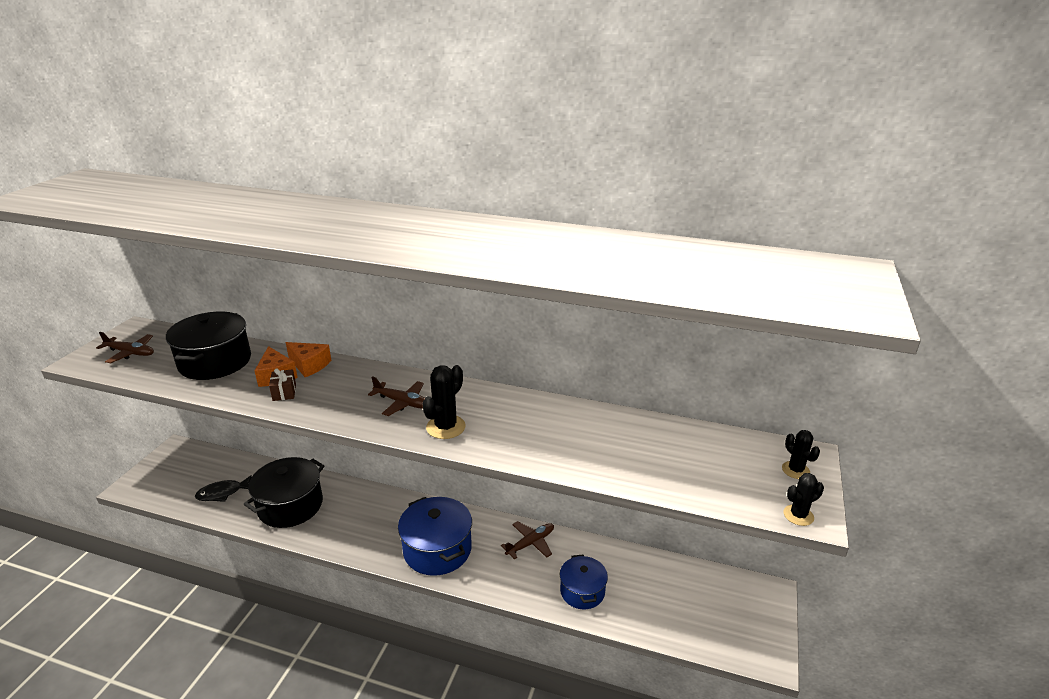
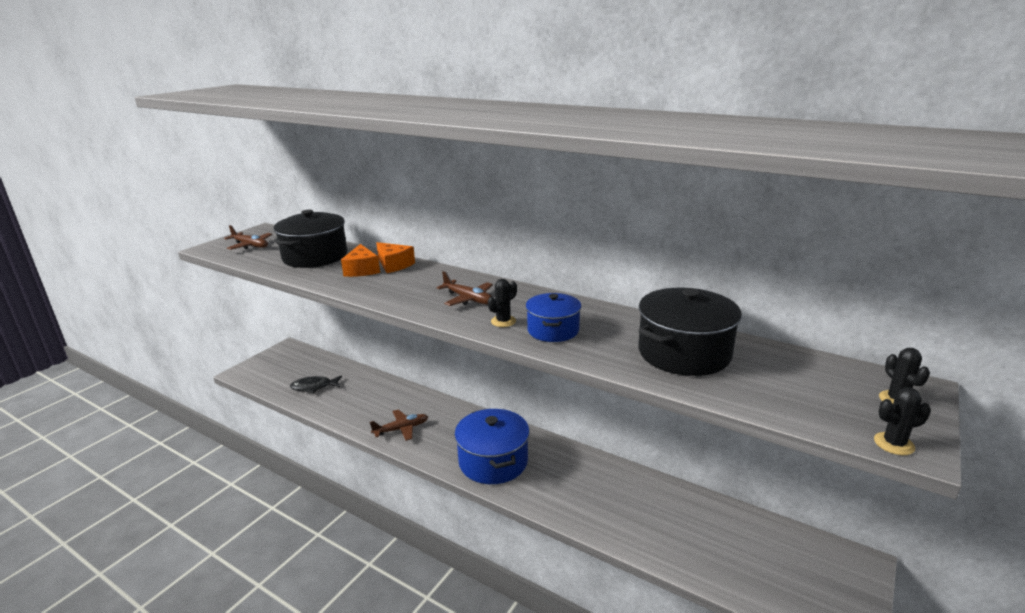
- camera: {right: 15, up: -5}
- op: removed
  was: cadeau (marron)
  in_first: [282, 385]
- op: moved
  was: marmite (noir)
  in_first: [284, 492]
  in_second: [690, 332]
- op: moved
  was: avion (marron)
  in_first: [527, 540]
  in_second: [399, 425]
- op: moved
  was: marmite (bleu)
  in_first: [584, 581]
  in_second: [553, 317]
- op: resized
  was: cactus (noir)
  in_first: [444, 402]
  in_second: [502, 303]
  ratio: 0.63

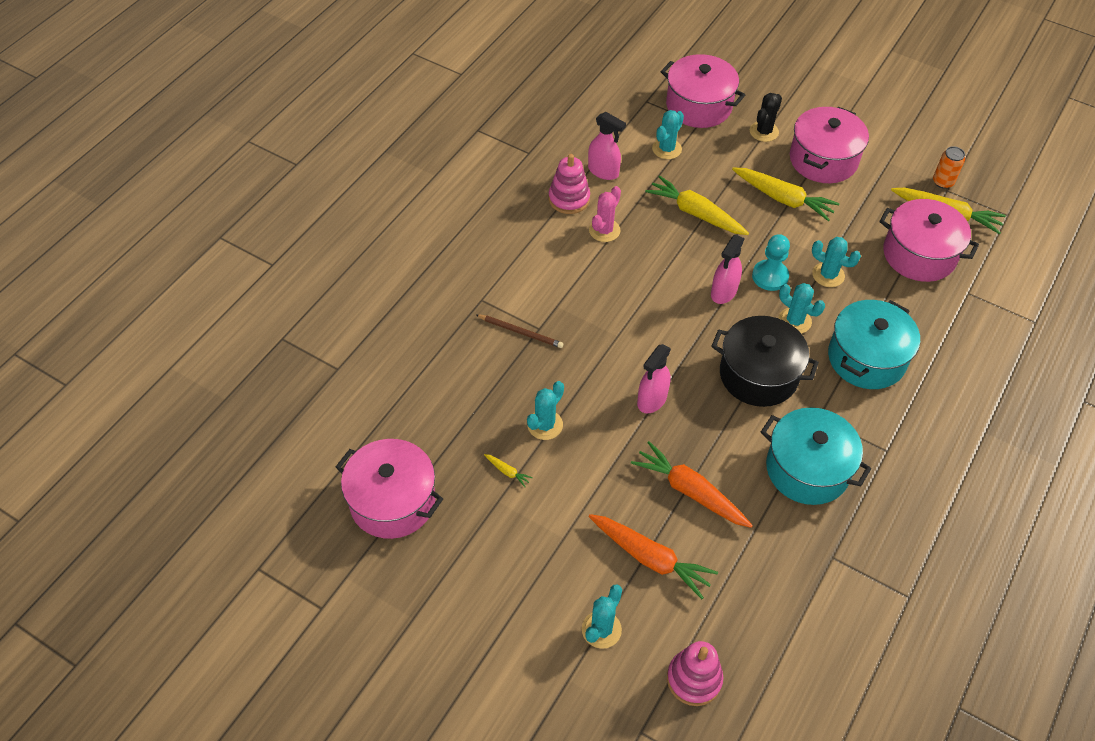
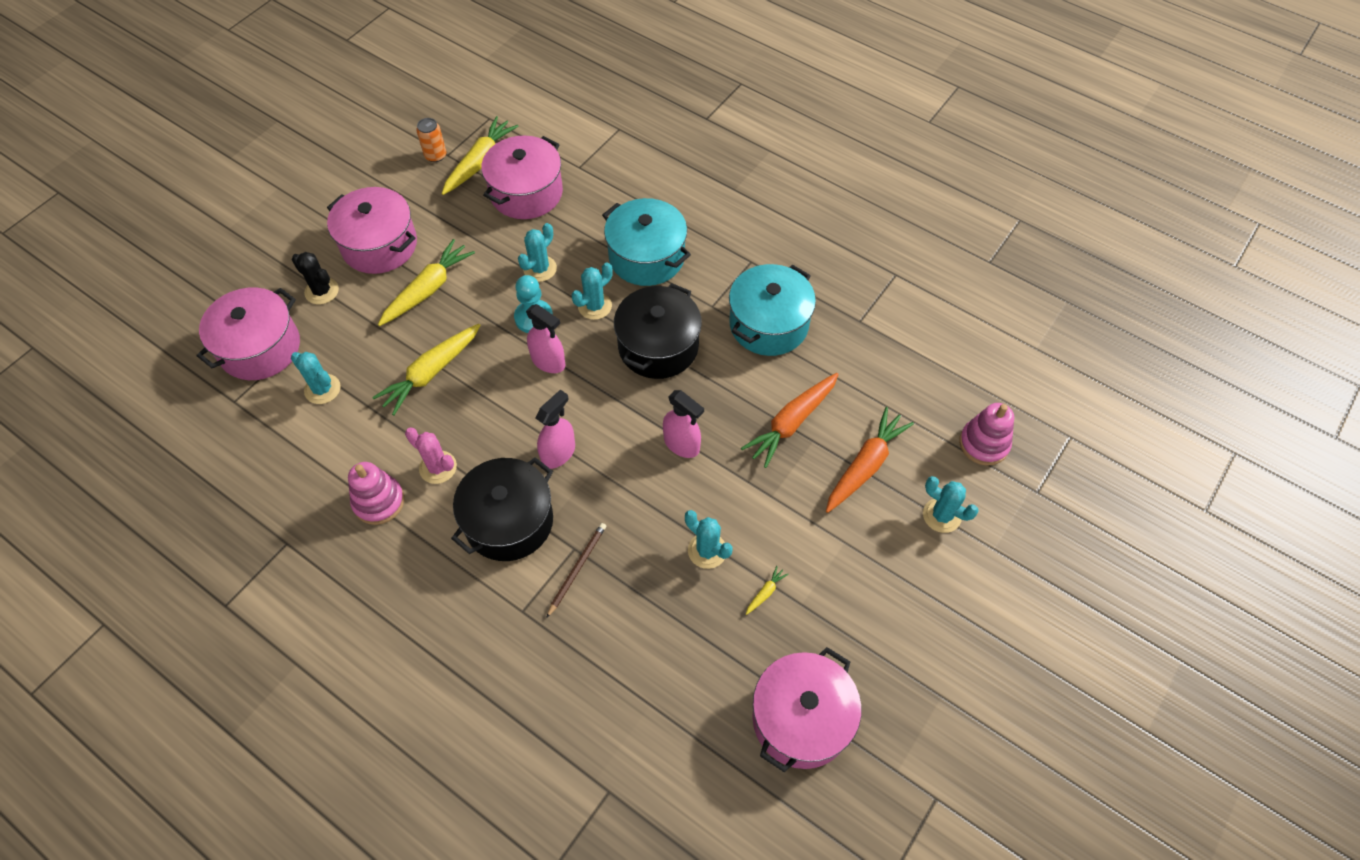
- camera: {right: -85, up: 5}
- op: added
  now: marmite (noir)
  in_second: [502, 509]
- op: moved
  was: vaporisateur (rose)
  in_first: [607, 146]
  in_second: [555, 429]

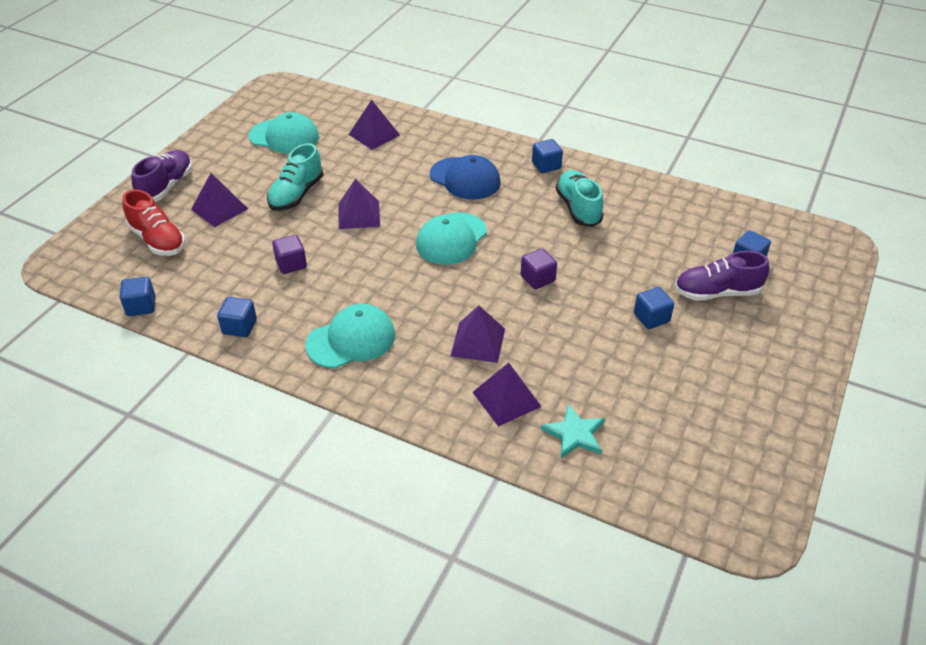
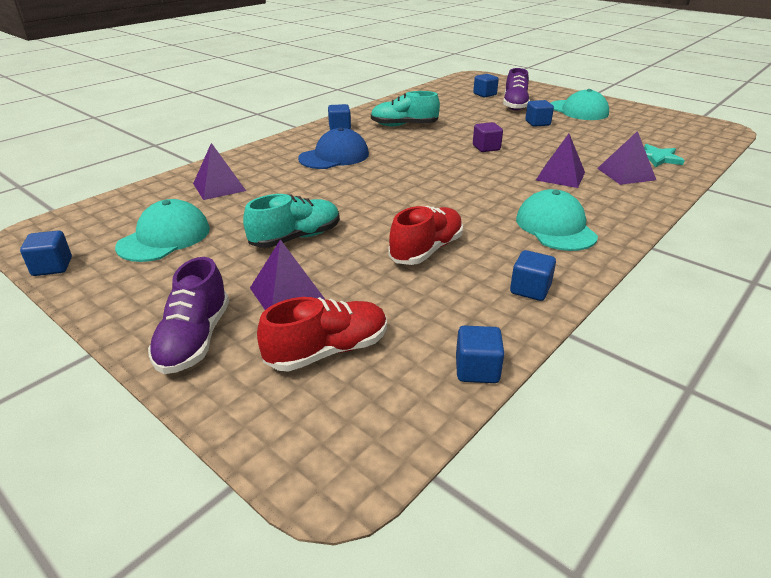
- camera: {right: -75, up: -10}
- op: removed
  was: pyramide (violet)
  in_first: [359, 204]
- op: added
  now: cube (bleu)
  in_second: [46, 253]
- op: moved
  was: casquette (turquoise)
  in_first: [451, 238]
  in_second: [580, 104]
- op: replaced
  was: cube (violet)
  now: chaussure (rouge)
  in_first: [289, 254]
  in_second: [425, 235]
- op: turned
  was: chaussure (violet)
  in_first: [162, 176]
  in_second: [188, 315]
  clockwise: -120
- op: turned
  was: chaussure (turquoise)
  in_first: [295, 177]
  in_second: [291, 221]
  clockwise: -75

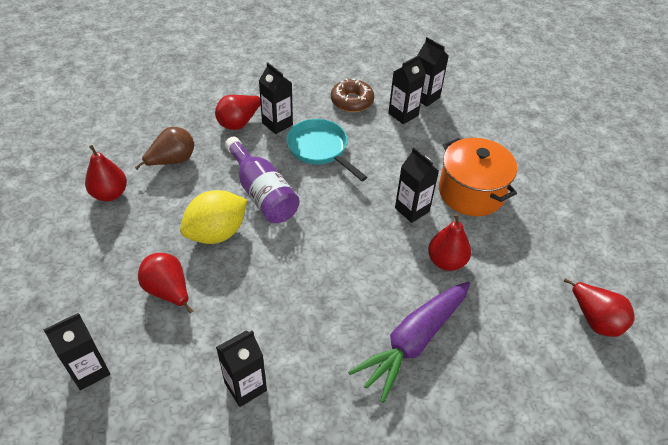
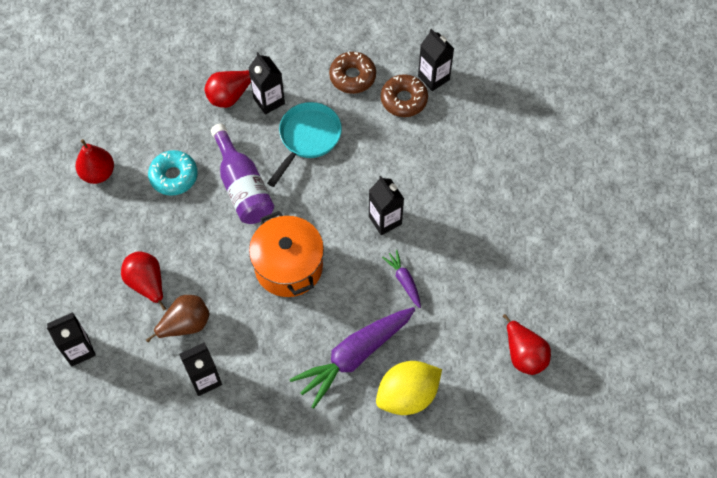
- camera: {right: 10, up: 15}
- op: added
  now: beignet (turquoise)
  in_second: [173, 173]
- op: moved
  was: poire (marron)
  in_first: [164, 148]
  in_second: [177, 318]
- op: moved
  was: citron (jaune)
  in_first: [213, 217]
  in_second: [409, 388]
- op: moved
  was: marmite (orange)
  in_first: [478, 177]
  in_second: [286, 254]
- op: replaced
  was: brique de lait (noir)
  now: beignet (marron)
  in_first: [407, 89]
  in_second: [404, 95]
- op: replaced
  was: poire (rouge)
  now: carotte (violet)
  in_first: [449, 242]
  in_second: [401, 279]
- op: turned
  was: poêle (turquoise)
  in_first: [326, 150]
  in_second: [304, 144]
  clockwise: 60

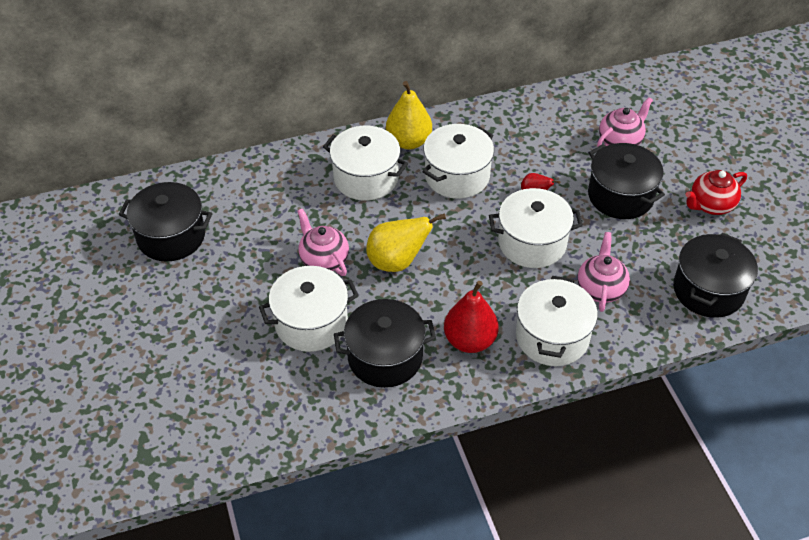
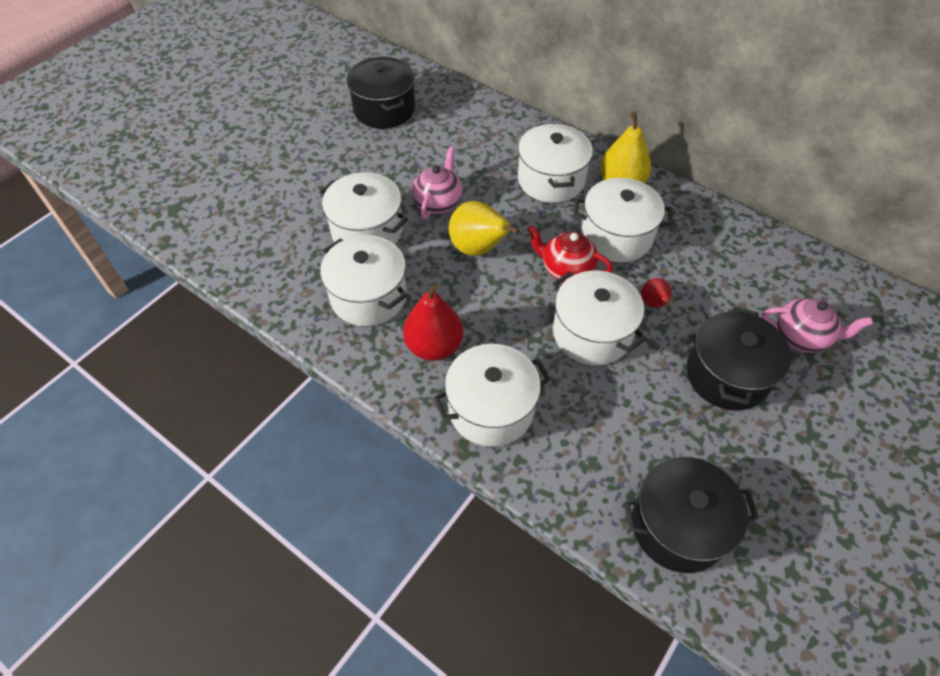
- camera: {right: 55, up: 5}
- op: removed
  was: théière (rose)
  in_first: [603, 272]
- op: moved
  was: théière (rouge)
  in_first: [716, 192]
  in_second: [570, 253]
- op: recoloured
  was: marmite (noir)
  now: marmite (blanc)
  in_first: [385, 343]
  in_second: [363, 280]

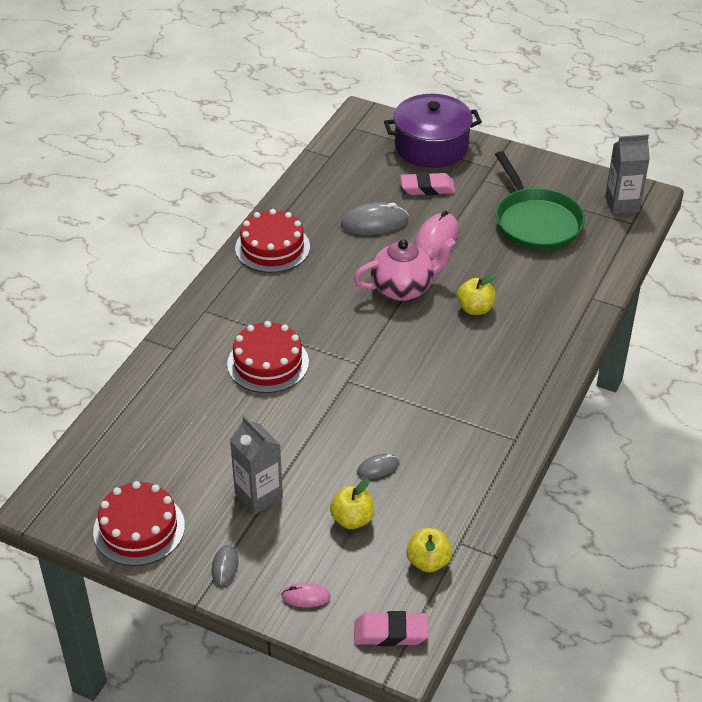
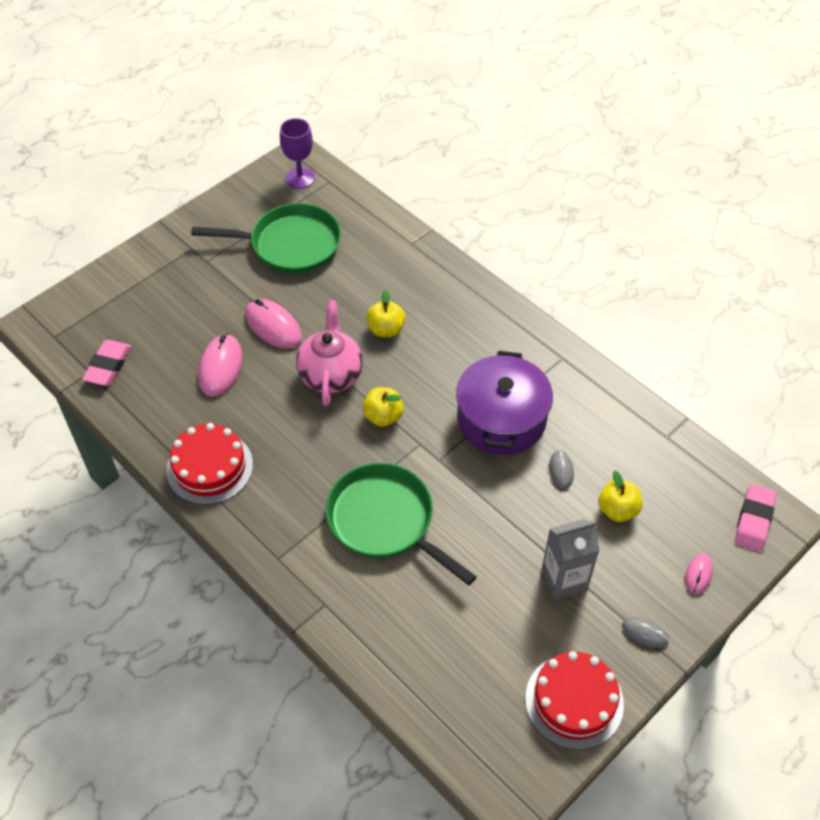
- camera: {right: -70, up: 10}
- op: moved
  was: marmite (violet)
  in_first: [433, 131]
  in_second: [504, 403]
- op: moved
  was: gomme (rose)
  in_first: [427, 183]
  in_second: [106, 363]
- op: moved
  was: pomme (jaune)
  in_first: [429, 550]
  in_second: [382, 407]
- op: replaced
  was: gâteau (rouge)
  now: poêle (vert)
  in_first: [268, 357]
  in_second: [401, 524]
- op: replaced
  was: brique de lait (gris)
  now: verre à pied (violet)
  in_first: [627, 174]
  in_second: [297, 153]
- op: recoloured
  was: souris (gris)
  now: souris (rose)
  in_first: [374, 218]
  in_second: [220, 365]

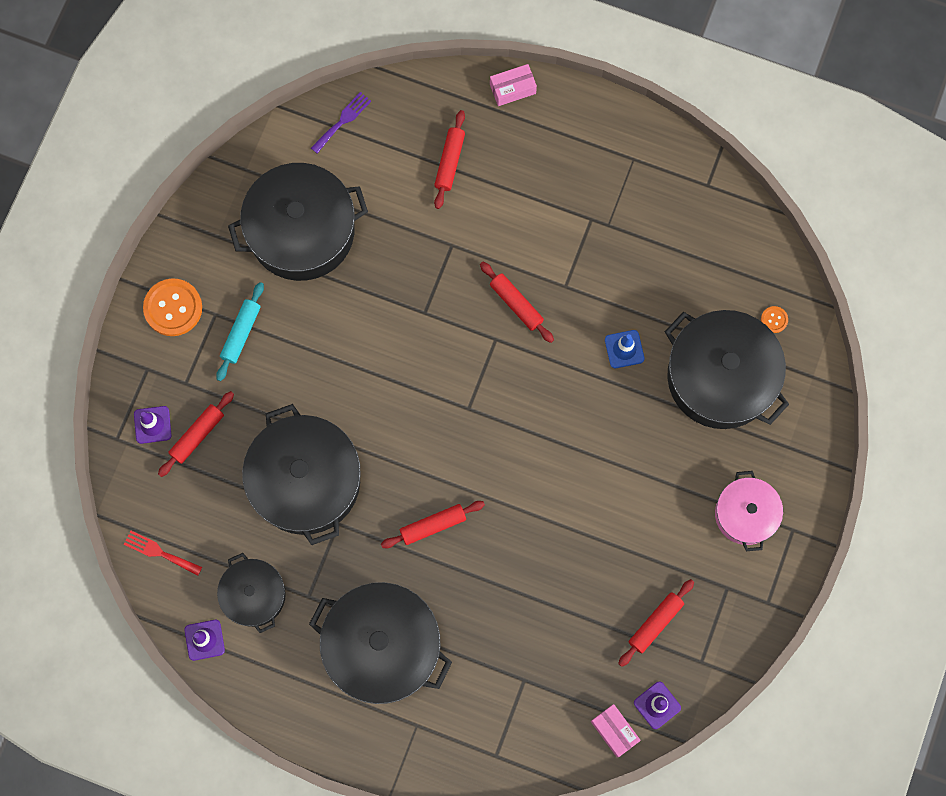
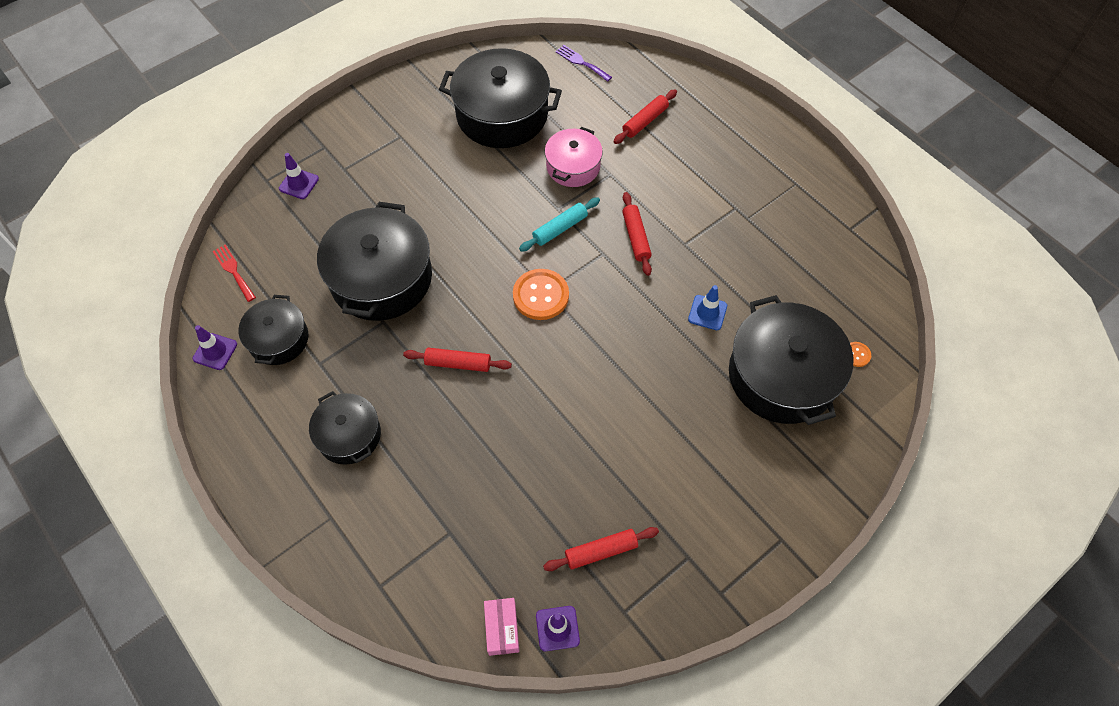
- camera: {right: 30, up: -15}
- op: removed
  was: rouleau à pâtisserie (rouge)
  in_first: [196, 434]
- op: removed
  was: boîte (rose)
  in_first: [513, 85]
- op: moved
  was: bouton (orange)
  in_first: [172, 307]
  in_second: [541, 294]
- op: moved
  was: rouleau à pâtisserie (turquoise)
  in_first: [240, 331]
  in_second: [559, 224]
- op: moved
  was: marmite (rose)
  in_first: [749, 511]
  in_second: [574, 157]
- op: turned
  was: fourchette (violet)
  in_first: [341, 123]
  in_second: [584, 63]
  clockwise: -120
- op: resized
  was: marmite (noir)
  in_first: [380, 643]
  in_second: [345, 428]
  ratio: 0.57

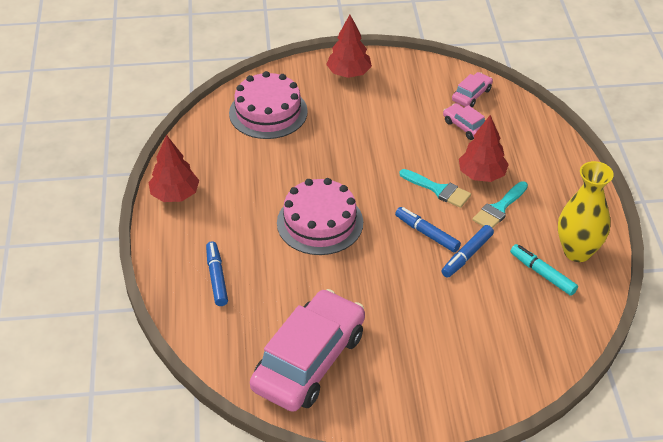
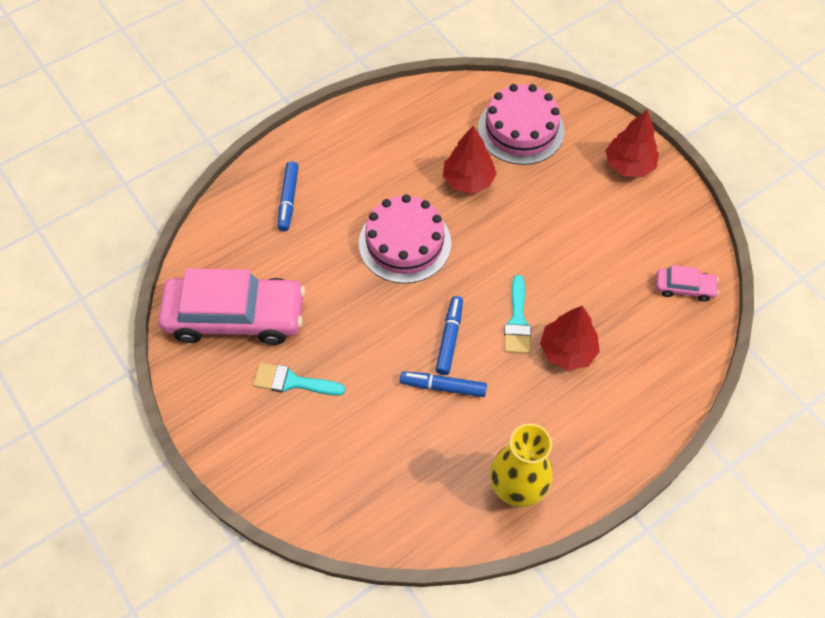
- camera: {right: 60, up: 15}
- op: removed
  was: voiture (rose)
  in_first: [464, 121]
- op: removed
  was: feutre (turquoise)
  in_first: [544, 270]
- op: moved
  was: arbre (rouge)
  in_first: [173, 168]
  in_second: [470, 160]
- op: moved
  was: pinceau (turquoise)
  in_first: [500, 204]
  in_second: [299, 379]
- op: turned
  was: feutre (bleu)
  in_first: [217, 273]
  in_second: [288, 196]
  clockwise: 135

